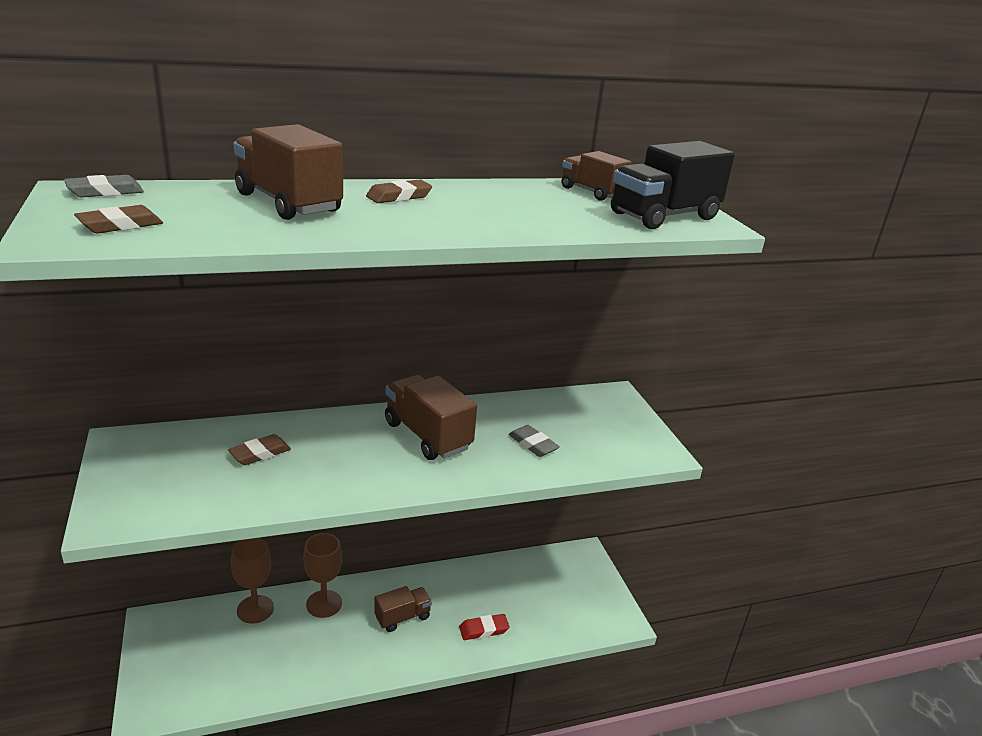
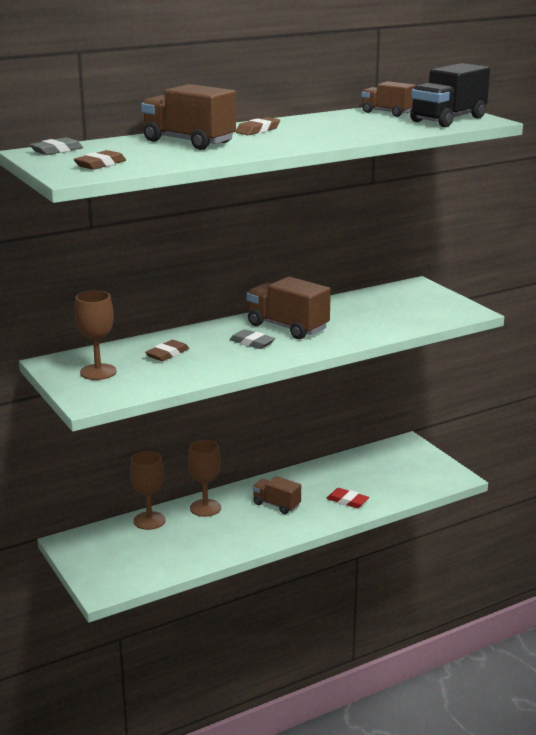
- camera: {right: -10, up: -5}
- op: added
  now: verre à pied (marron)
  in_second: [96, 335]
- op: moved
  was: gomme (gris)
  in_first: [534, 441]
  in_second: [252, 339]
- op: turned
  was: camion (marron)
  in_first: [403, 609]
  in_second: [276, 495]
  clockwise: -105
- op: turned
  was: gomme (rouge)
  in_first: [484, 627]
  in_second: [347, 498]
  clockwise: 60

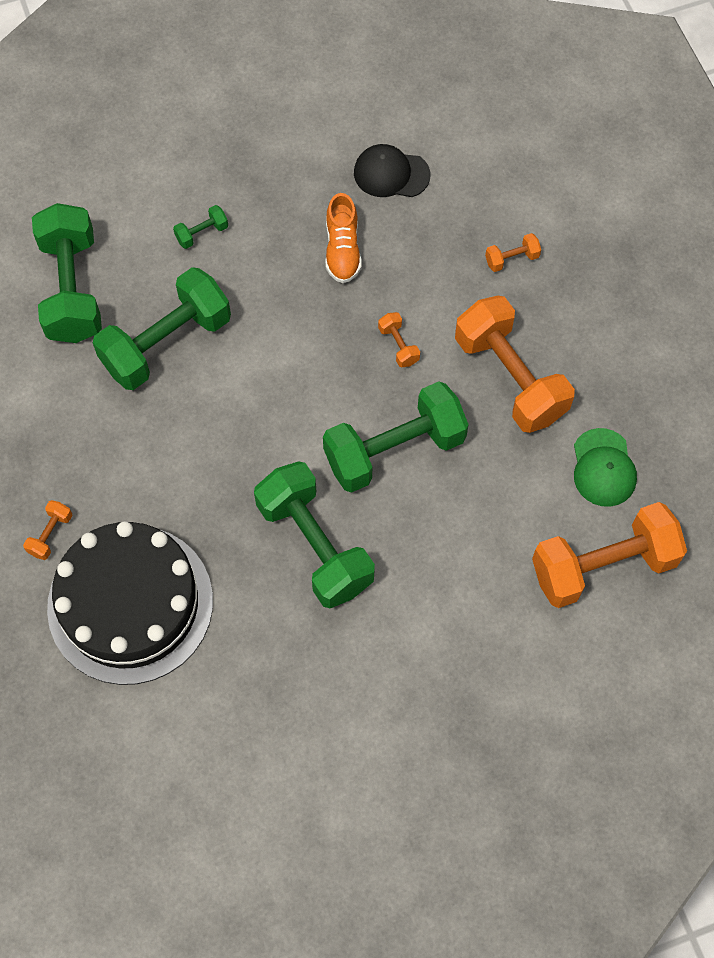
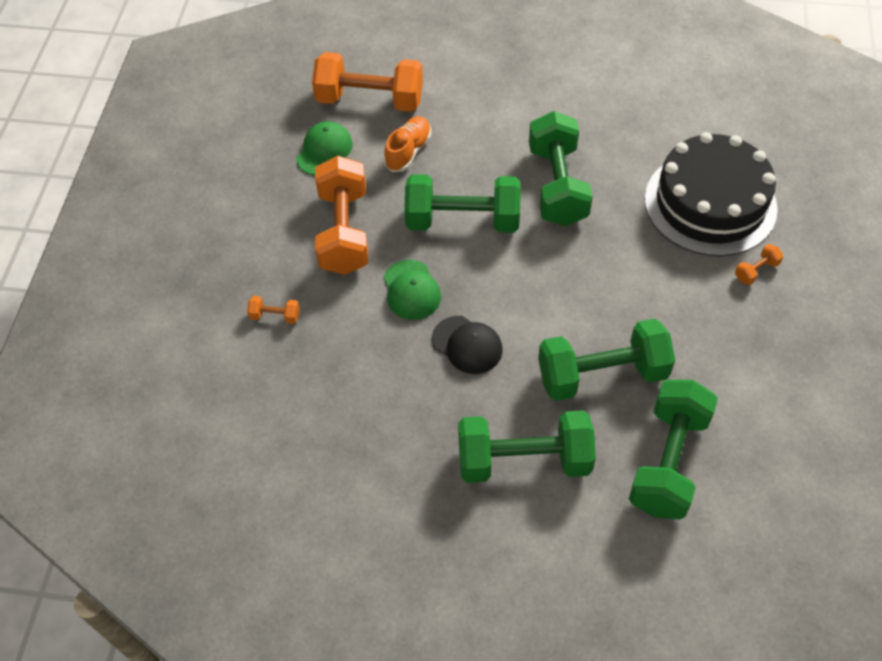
- camera: {right: -150, up: -10}
- op: moved
  was: chaussure (orange)
  in_first: [344, 238]
  in_second: [407, 144]
- op: moved
  was: casquette (noir)
  in_first: [392, 170]
  in_second: [467, 345]
- op: replaced
  was: haltère (orange)
  now: casquette (vert)
  in_first: [399, 339]
  in_second: [412, 290]
- op: resized
  was: haltère (vert)
  in_first: [200, 227]
  in_second: [527, 446]
  ratio: 2.46

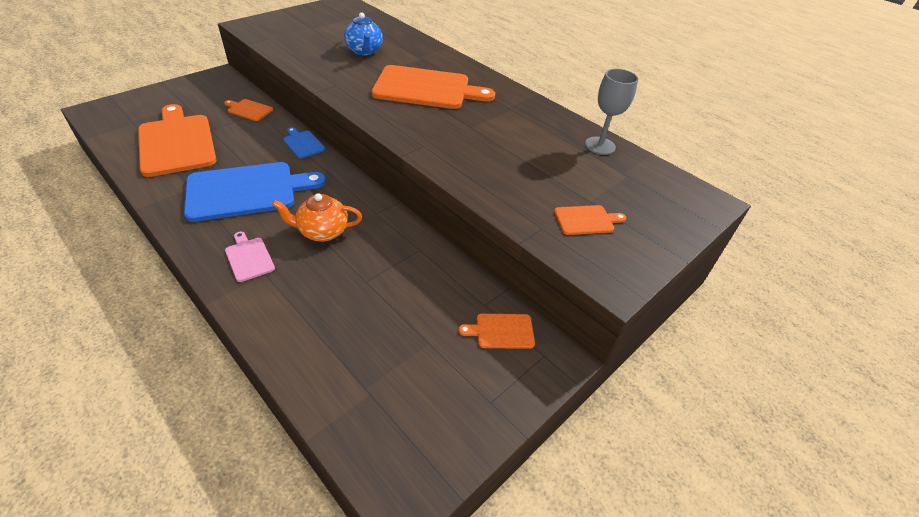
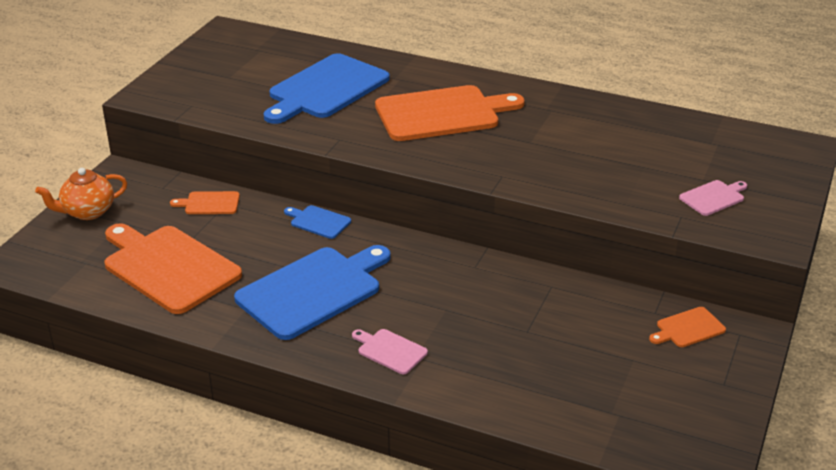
- camera: {right: -20, up: -10}
- op: removed
  was: verre à pied (gris)
  in_first: [611, 112]
- op: moved
  was: théière (orange)
  in_first: [317, 217]
  in_second: [81, 194]
- op: replaced
  was: théière (bleu)
  now: planche à découper (bleu)
  in_first: [363, 34]
  in_second: [327, 88]
- op: recoloured
  was: planche à découper (orange)
  now: planche à découper (rose)
  in_first: [590, 220]
  in_second: [713, 198]

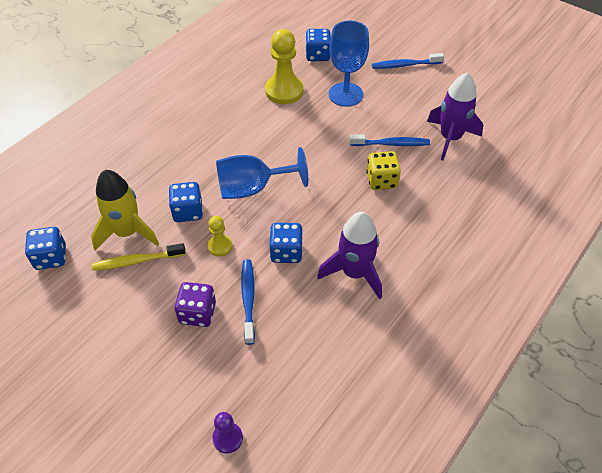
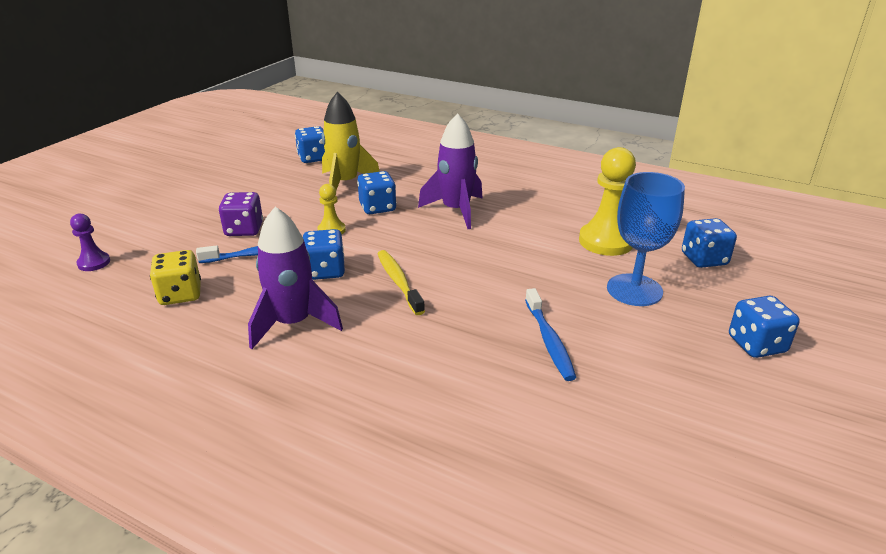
- camera: {right: 80, up: -20}
- op: removed
  was: verre à pied (bleu)
  in_first: [262, 173]
- op: moved
  was: brosse à dents (jaune)
  in_first: [139, 257]
  in_second: [401, 282]
- op: moved
  was: dé (jaune)
  in_first: [383, 170]
  in_second: [175, 277]
- op: moved
  was: fusée (violet)
  in_first: [455, 116]
  in_second: [450, 171]
- op: replaced
  was: brosse à dents (bleu)
  now: dé (bleu)
  in_first: [408, 61]
  in_second: [764, 327]

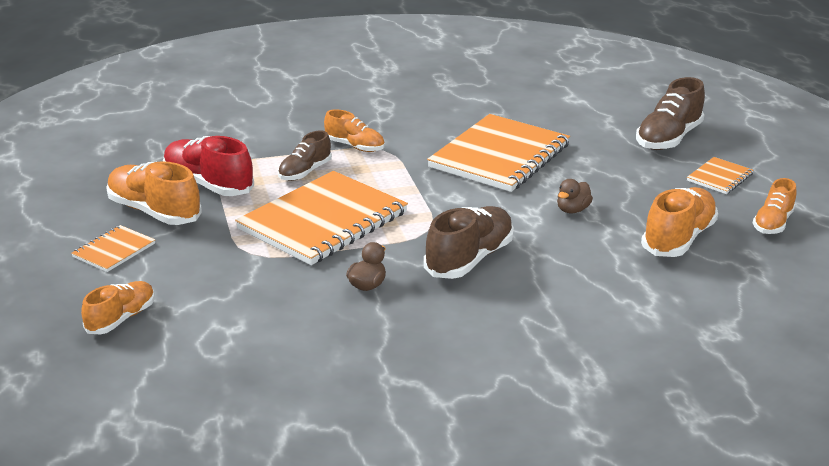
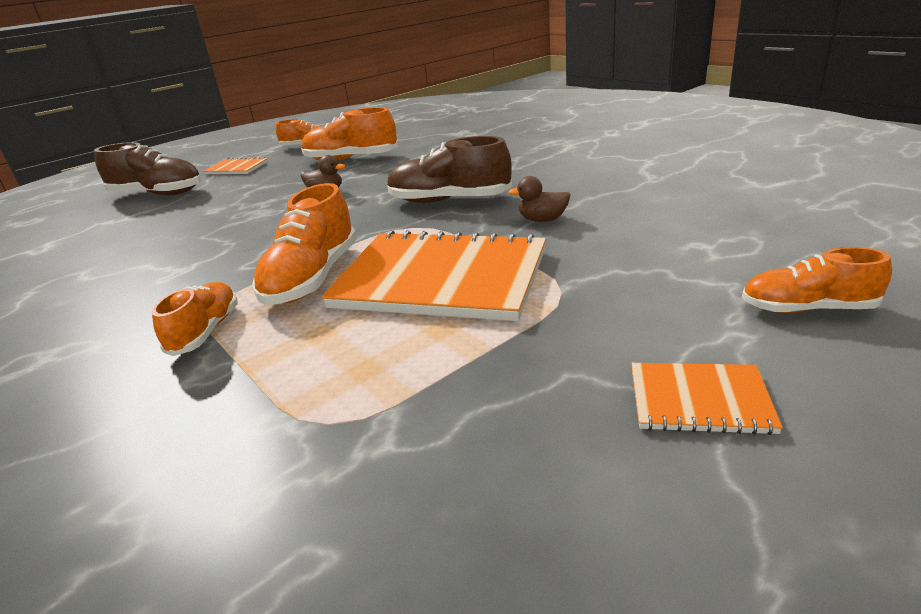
- camera: {right: -110, up: 0}
- op: removed
  was: chaussure (rouge)
  in_first: [208, 166]
- op: removed
  was: chaussure (marron)
  in_first: [305, 156]
- op: removed
  was: carnet (orange)
  in_first: [498, 153]
- op: moved
  was: chaussure (orange)
  in_first: [154, 193]
  in_second: [304, 244]

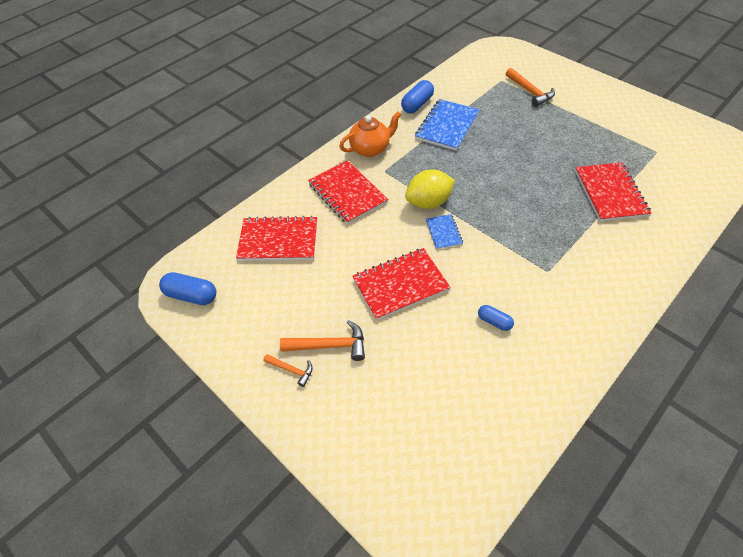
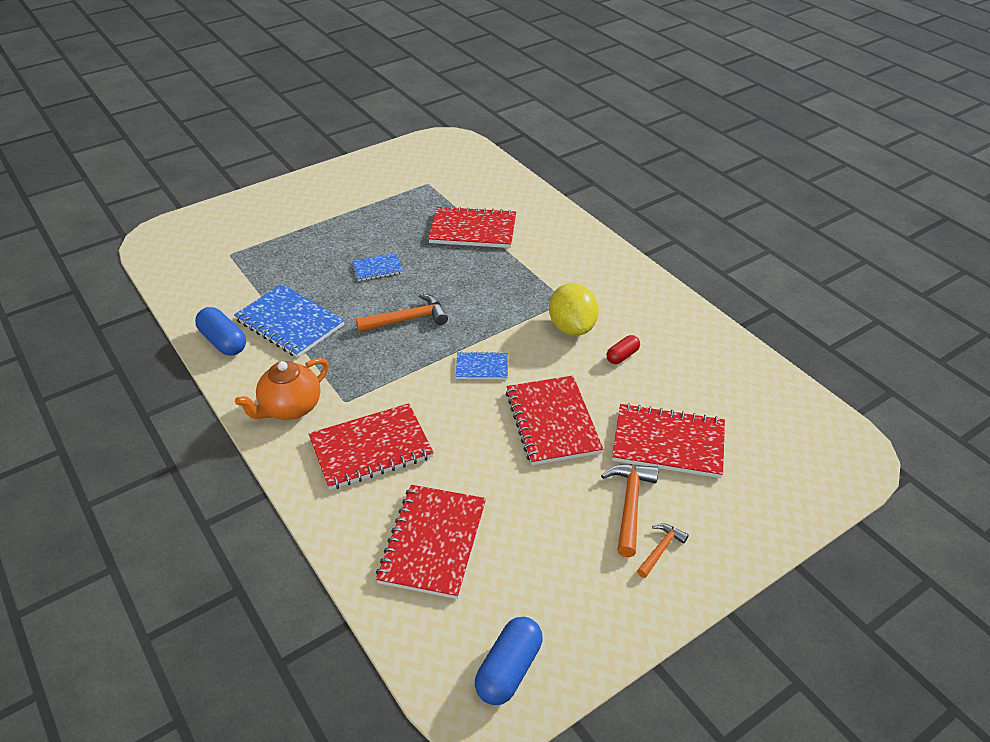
- camera: {right: -80, up: -10}
- op: added
  now: carnet (bleu)
  in_second: [377, 267]
- op: added
  now: carnet (rouge)
  in_second: [668, 440]
- op: moved
  was: citron (jaune)
  in_first: [430, 189]
  in_second: [574, 309]
- op: moved
  was: marteau (orange)
  in_first: [530, 87]
  in_second: [402, 312]
- op: recoloured
  was: gélule (bleu)
  now: gélule (rouge)
  in_first: [496, 318]
  in_second: [623, 349]
- op: turned
  was: théière (orange)
  in_first: [370, 134]
  in_second: [282, 389]
  clockwise: -120

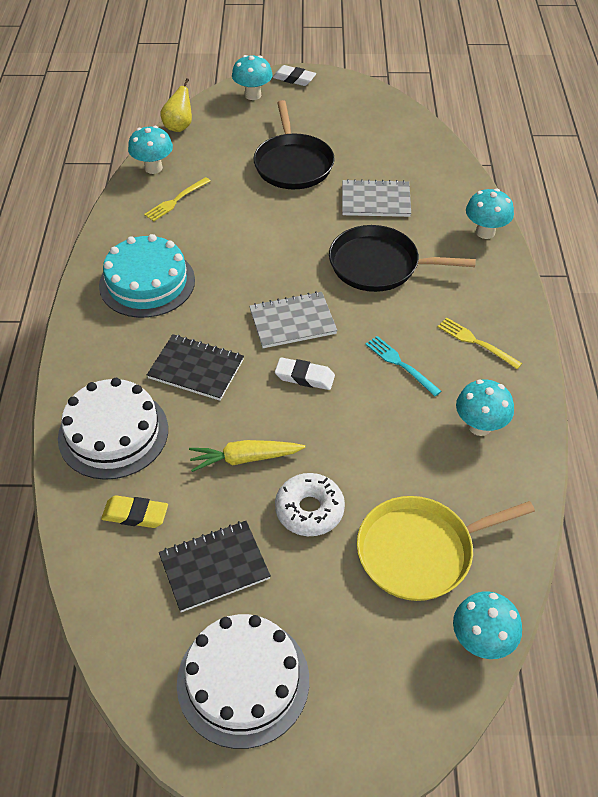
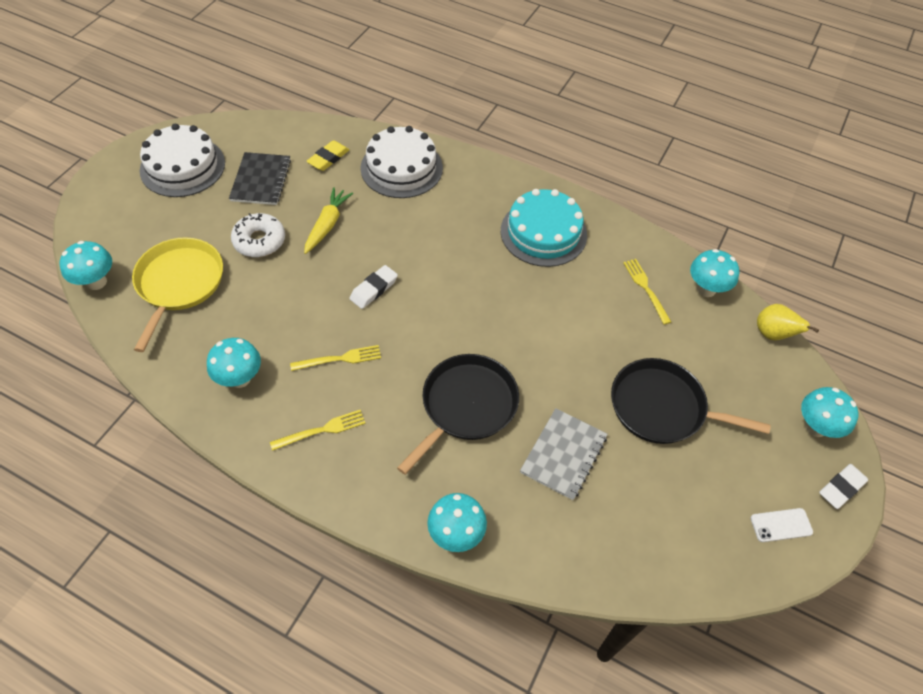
- camera: {right: 115, up: 5}
- op: removed
  was: carnet (noir)
  in_first: [195, 367]
- op: removed
  was: carnet (gris)
  in_first: [293, 320]
- op: added
  now: téléphone (blanc)
  in_second: [781, 525]
- op: recoloured
  was: fourchette (turquoise)
  now: fourchette (jaune)
  in_first: [403, 366]
  in_second: [335, 358]

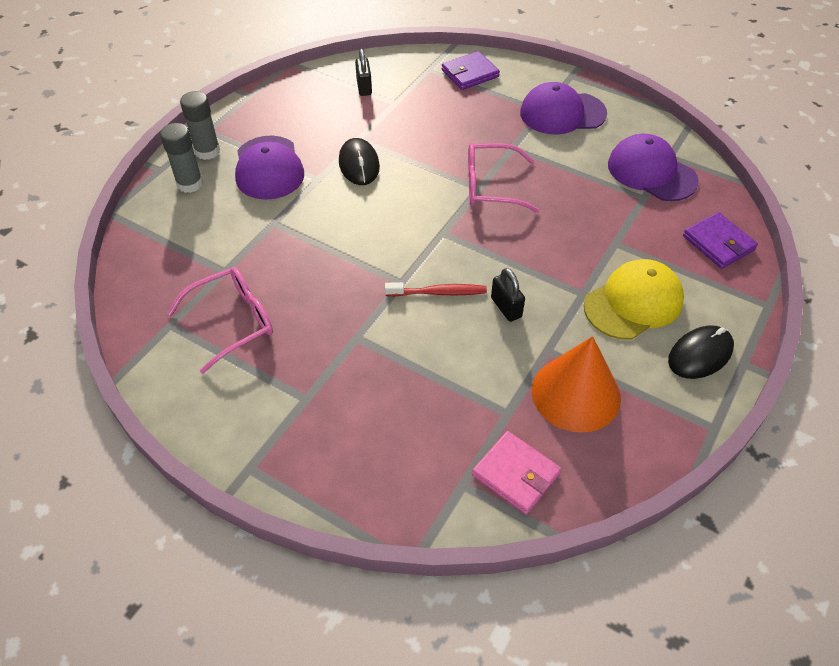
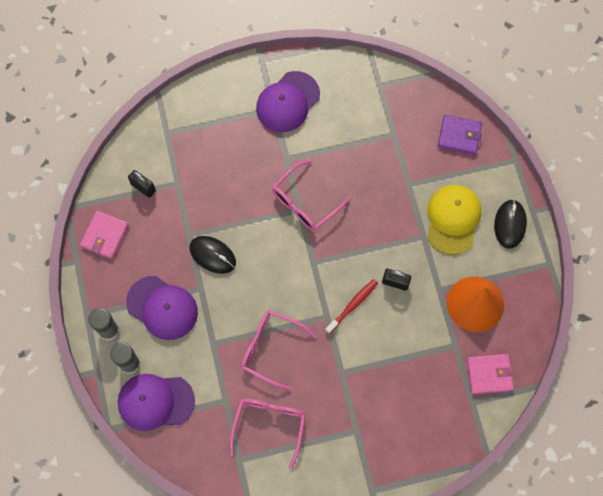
- camera: {right: -45, up: 20}
- op: removed
  was: portefeuille (violet)
  in_first: [471, 70]
- op: added
  now: portefeuille (rose)
  in_second: [104, 235]
- op: added
  now: lunettes (rose)
  in_second: [279, 350]
- op: moved
  was: casquette (violet)
  in_first: [653, 167]
  in_second: [156, 402]

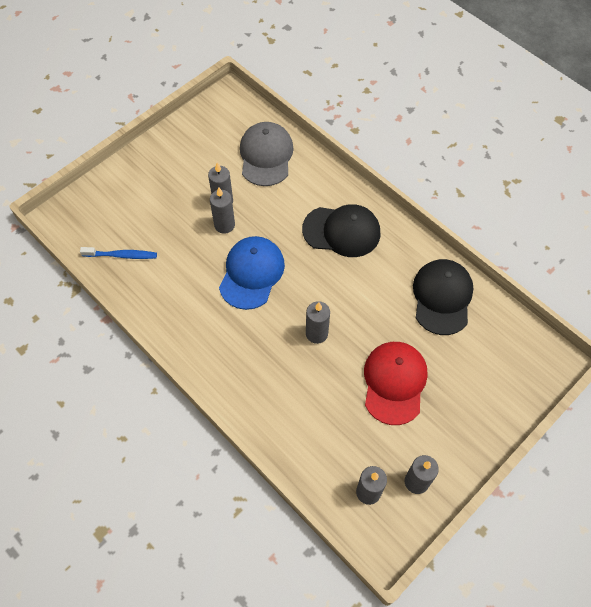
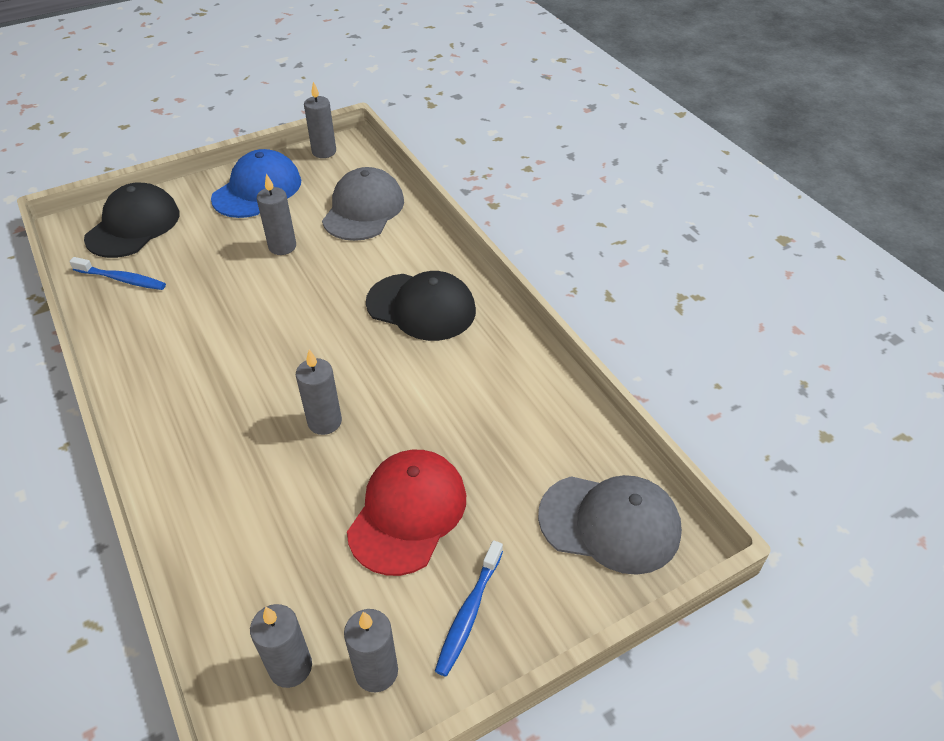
- camera: {right: 15, up: -15}
- op: added
  now: brosse à dents (bleu)
  in_second: [469, 608]
- op: added
  now: casquette (gris)
  in_second: [610, 525]
- op: moved
  was: bougie (gris)
  in_first: [222, 210]
  in_second: [320, 120]
- op: moved
  was: casquette (bleu)
  in_first: [252, 273]
  in_second: [256, 183]
- op: moved
  was: casquette (noir)
  in_first: [443, 297]
  in_second: [132, 220]

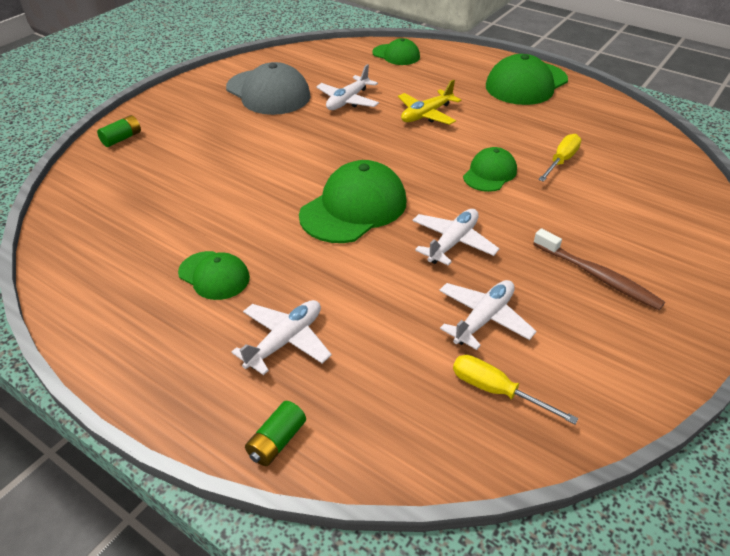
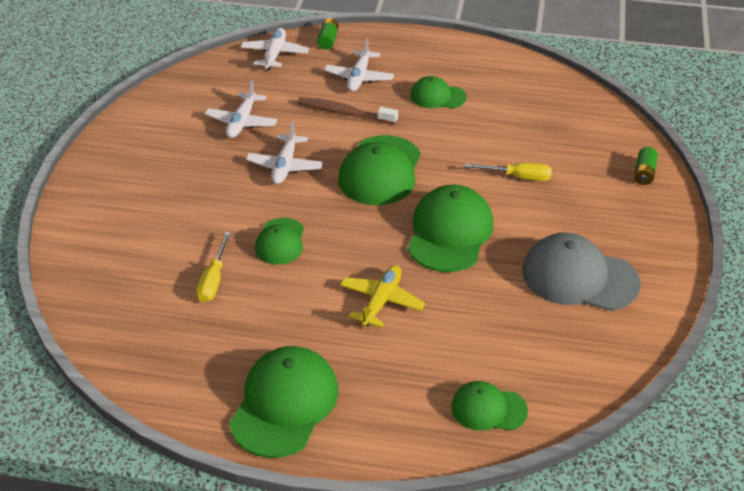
- camera: {right: 155, up: 0}
- op: added
  now: casquette (vert)
  in_second: [450, 228]
- op: moved
  was: avion (blanc)
  in_first: [347, 87]
  in_second: [275, 49]
- op: moved
  was: tournevis (jaune)
  in_first: [515, 389]
  in_second: [508, 172]
- op: moved
  was: brosse à dents (marron)
  in_first: [599, 269]
  in_second: [347, 110]

